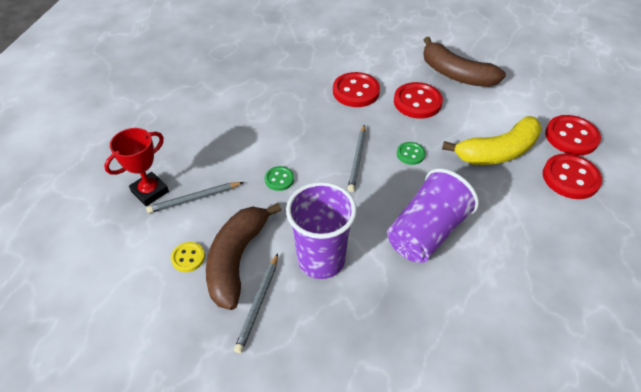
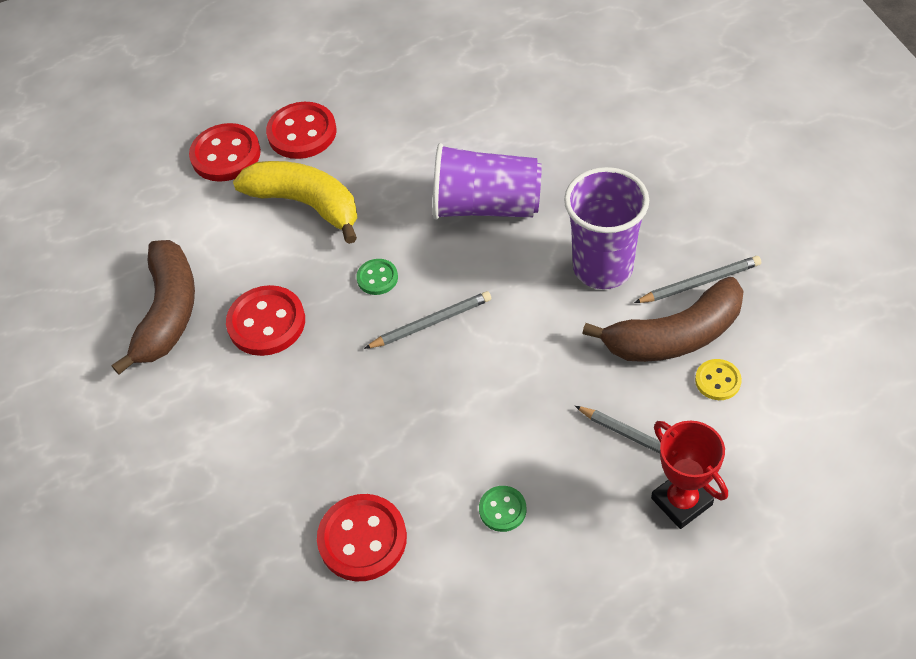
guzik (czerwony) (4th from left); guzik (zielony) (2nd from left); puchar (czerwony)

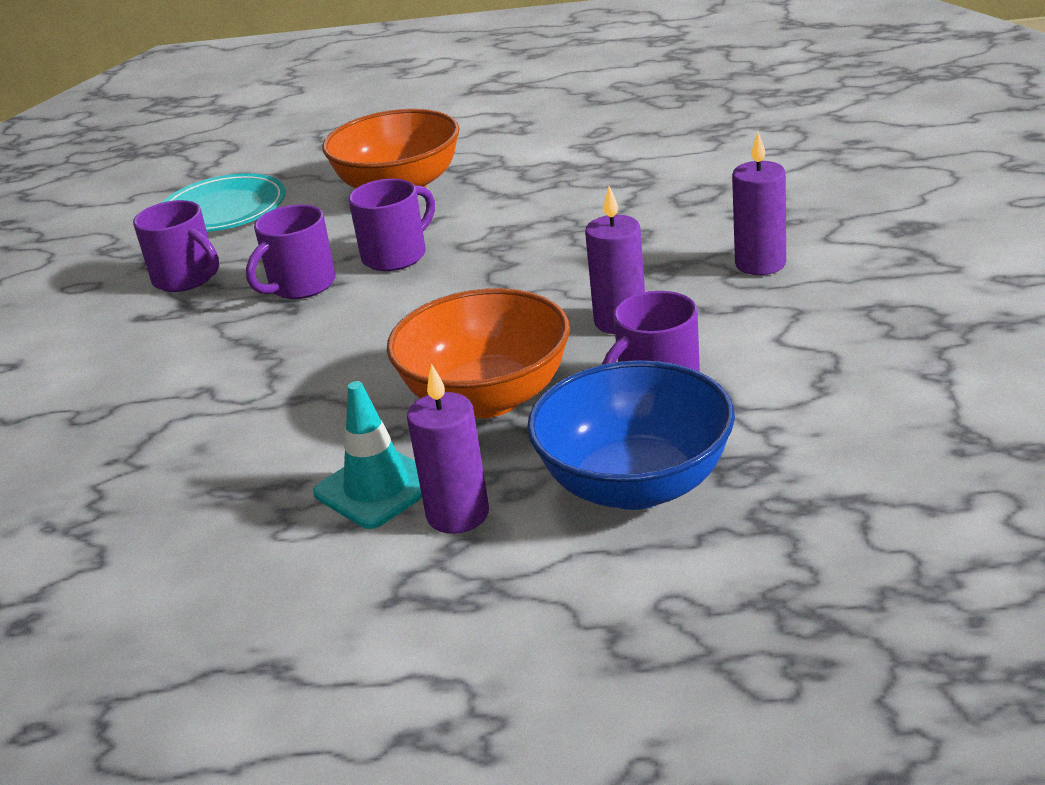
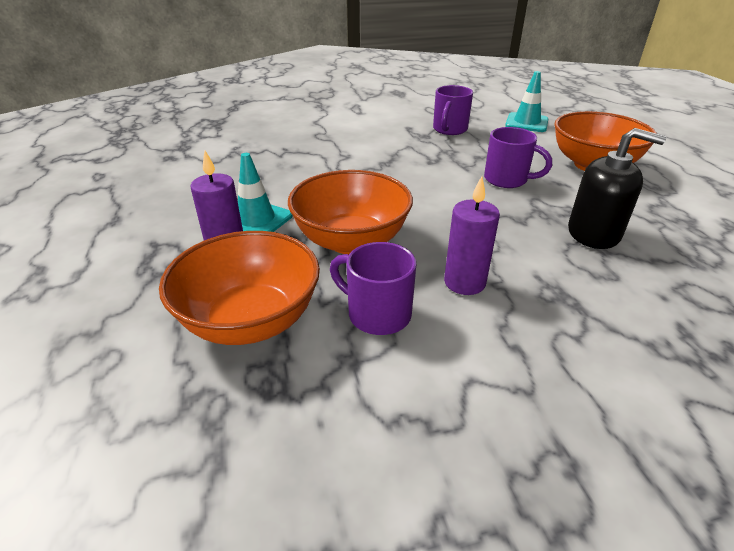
miska (pomarańczowy) (1st from left); pachołek (turkusowy) (2nd from left); dozownik mydła (czarny); kubek (fioletowy) (2nd from left in the first image); świeca (fioletowy) (3rd from left in the first image)

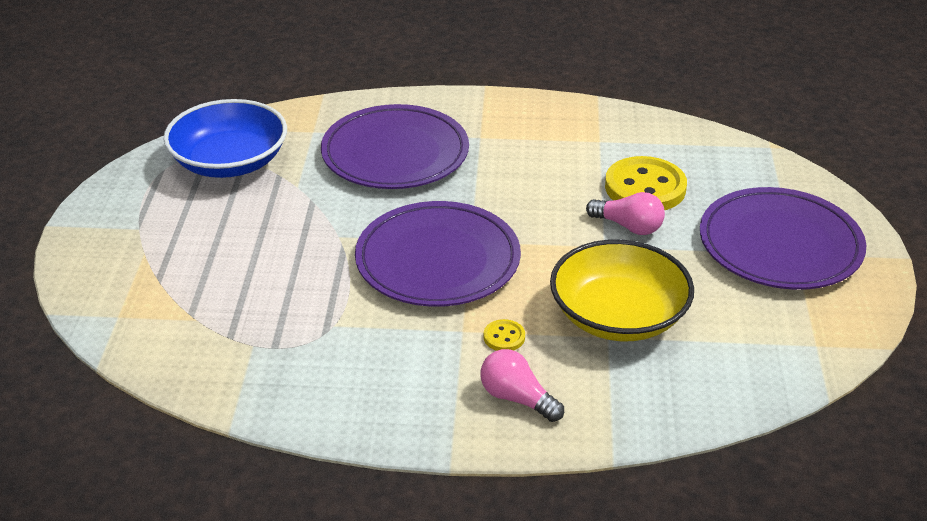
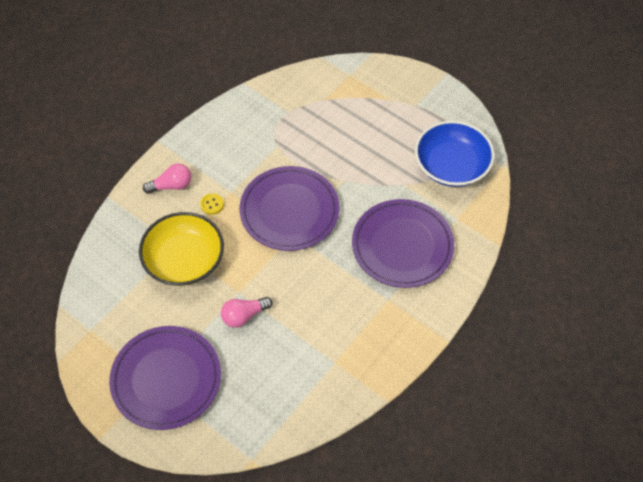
guzik (żółty) (2nd from left in the first image)

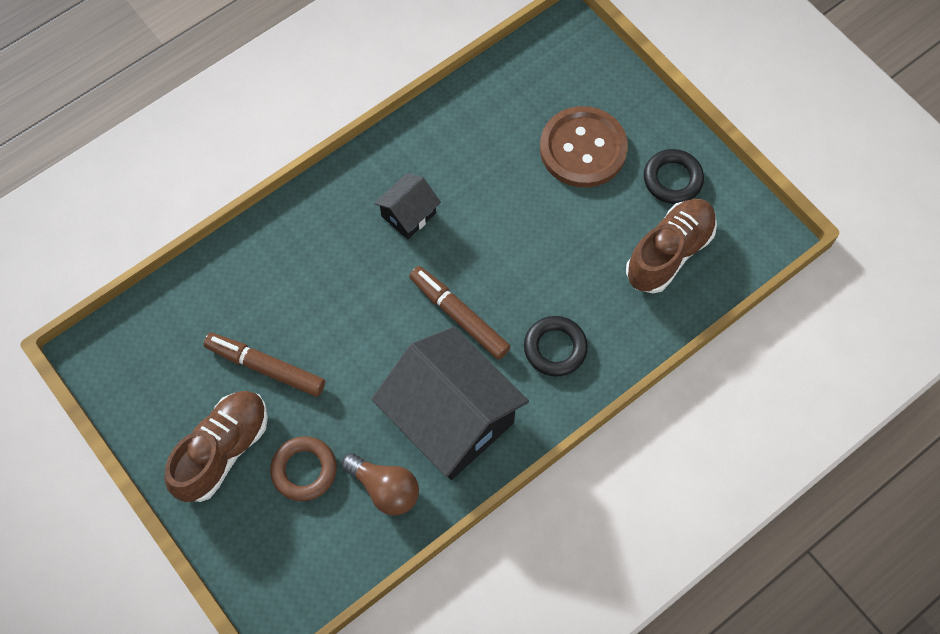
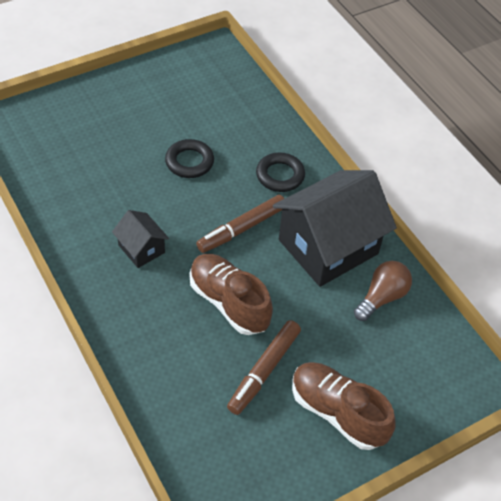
pierścień (czarny) (1st from left); but (brązowy) (1st from left); pierścień (brązowy); guzik (brązowy)

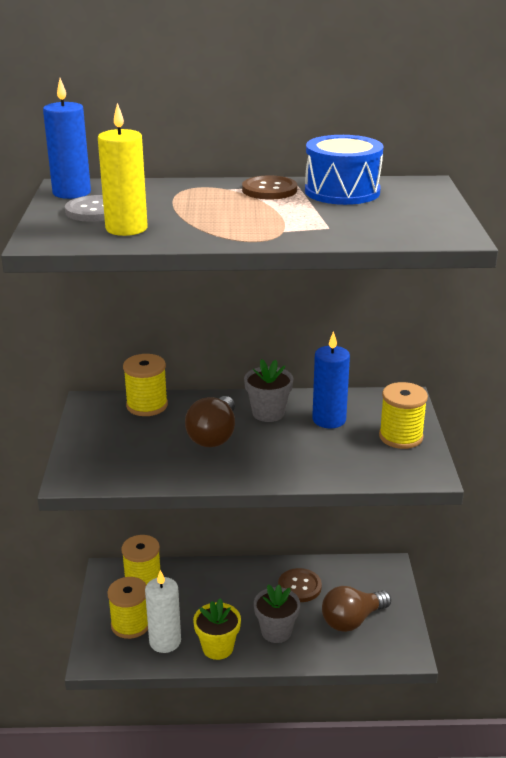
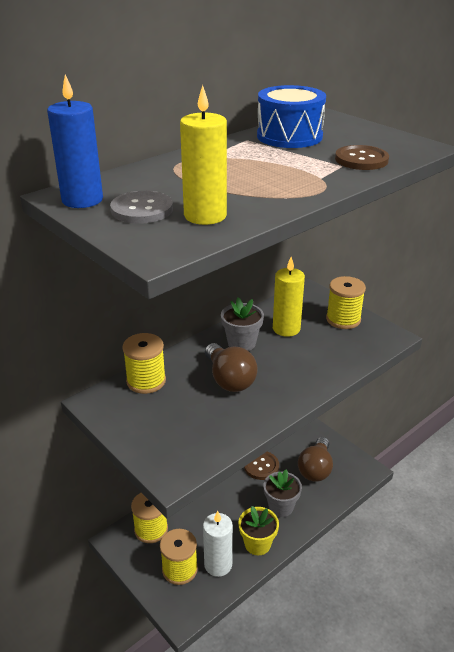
świeca (żółty) (2nd from left); guzik (brązowy) (2nd from left)

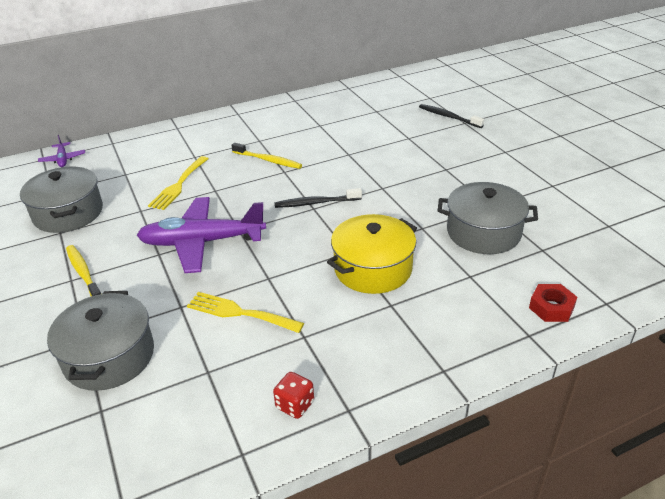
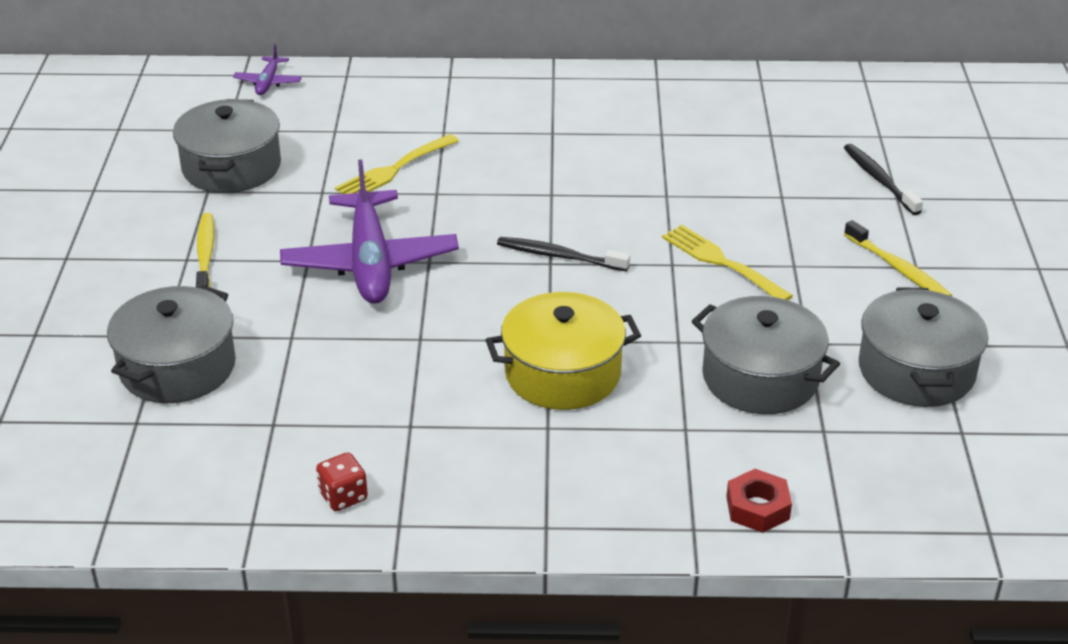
samolot (fioletowy) (2nd from left); widelec (żółty) (2nd from left); szczoteczka do zębów (żółty) (2nd from left); garnek (szary) (4th from left)

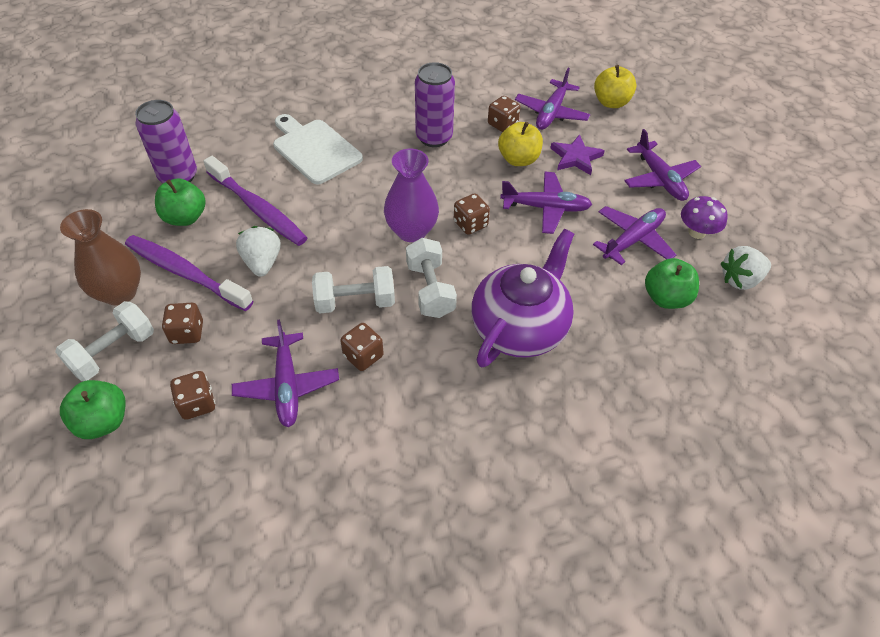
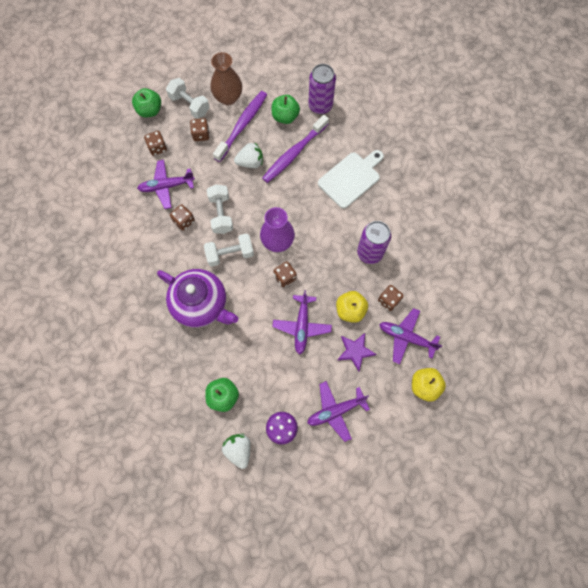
samolot (fioletowy) (4th from left in the first image)

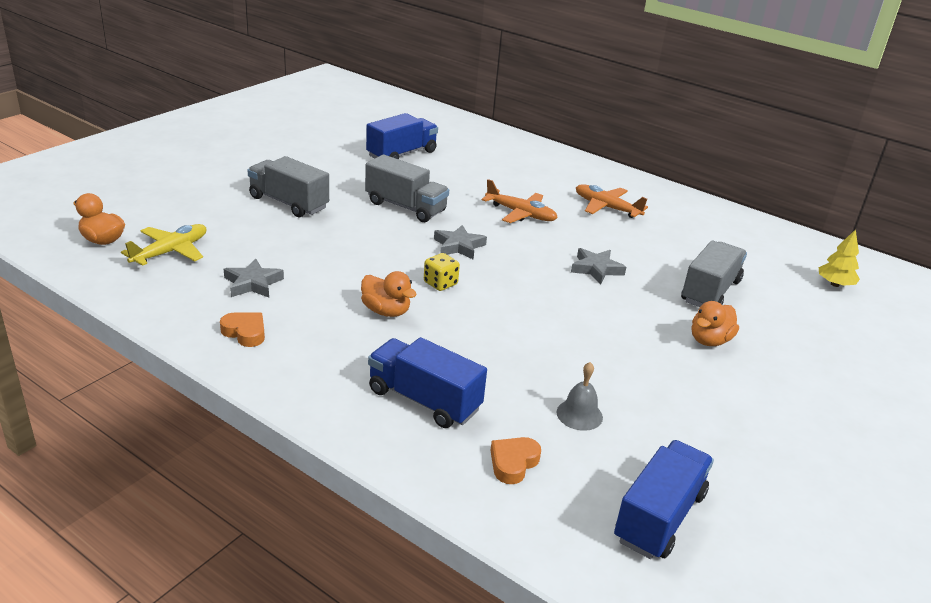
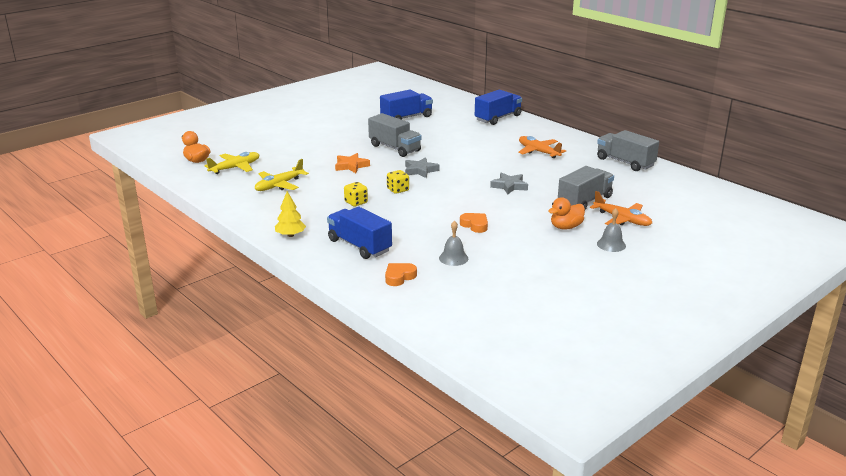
samolot (żółty) (2nd from left); drzewko (żółty); gwiazda (pomarańczowy); kostka do gry (żółty) (1st from left); serce (pomarańczowy) (2nd from left); ciężarówka (niebieski) (3rd from left); samolot (pomarańczowy) (2nd from left); ciężarówka (szary) (3rd from left); dzwonek (szary) (2nd from left)

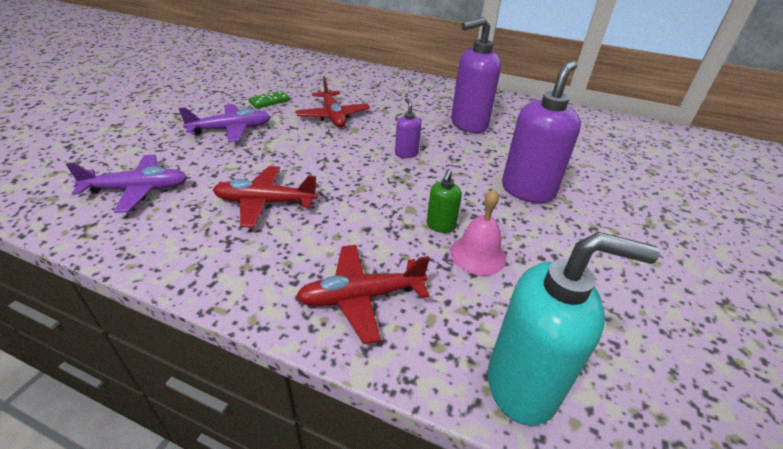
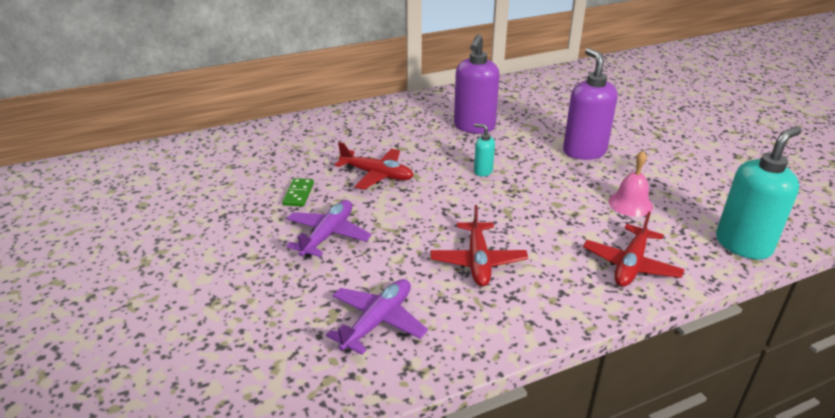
samolot (czerwony) (2nd from left); dozownik mydła (turkusowy) (1st from left); dozownik mydła (zielony)

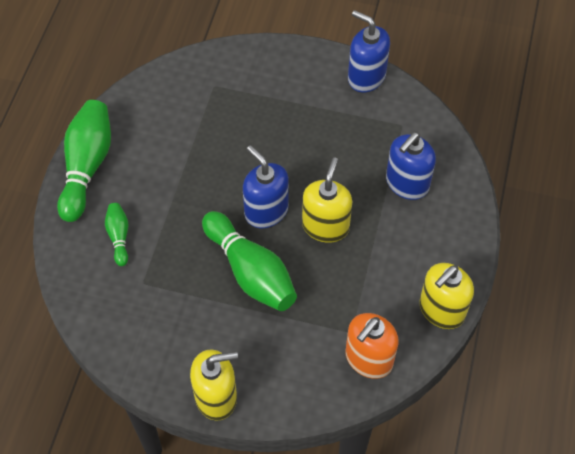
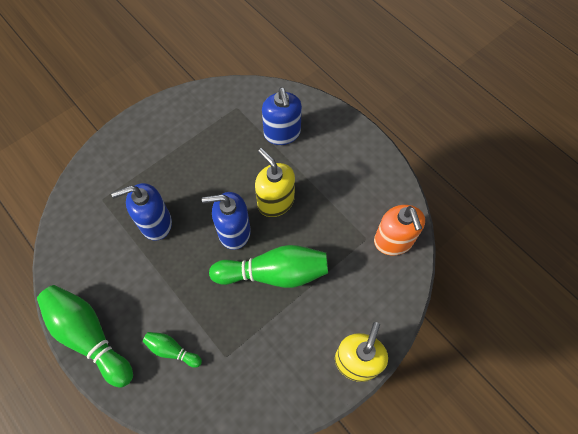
dozownik mydła (niebieski) (1st from left); dozownik mydła (żółty) (3rd from left in the first image)

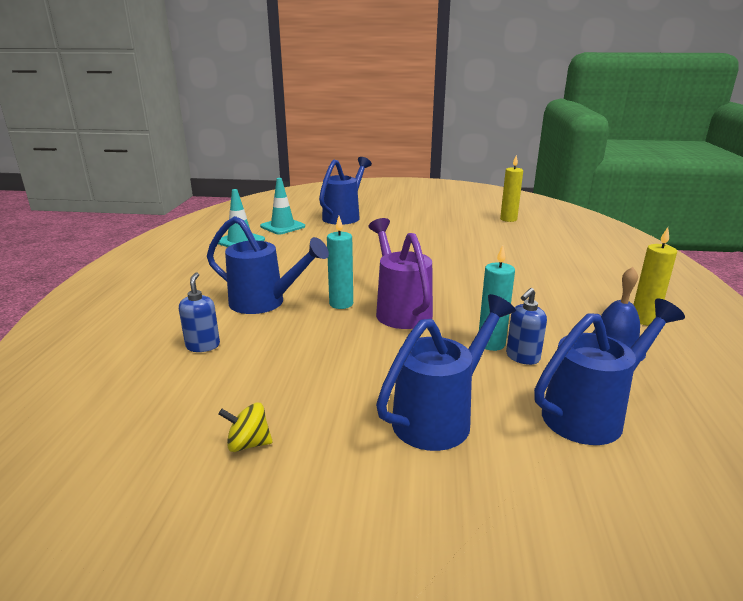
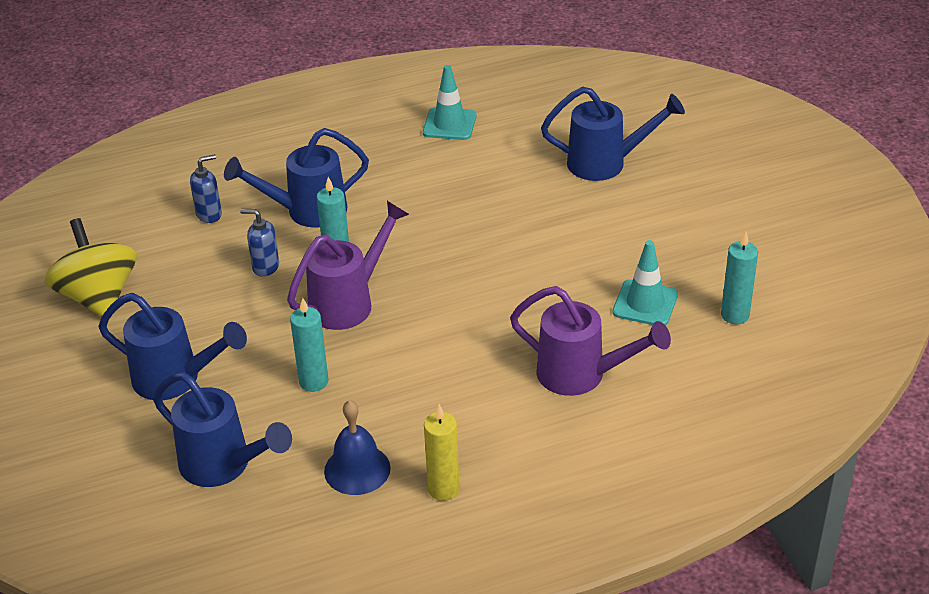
bączek (żółty); konewka (niebieski) (3rd from left); dozownik mydła (niebieski) (2nd from left); konewka (fioletowy) (2nd from left); pachołek (turkusowy) (2nd from left); świeca (turkusowy) (3rd from left)

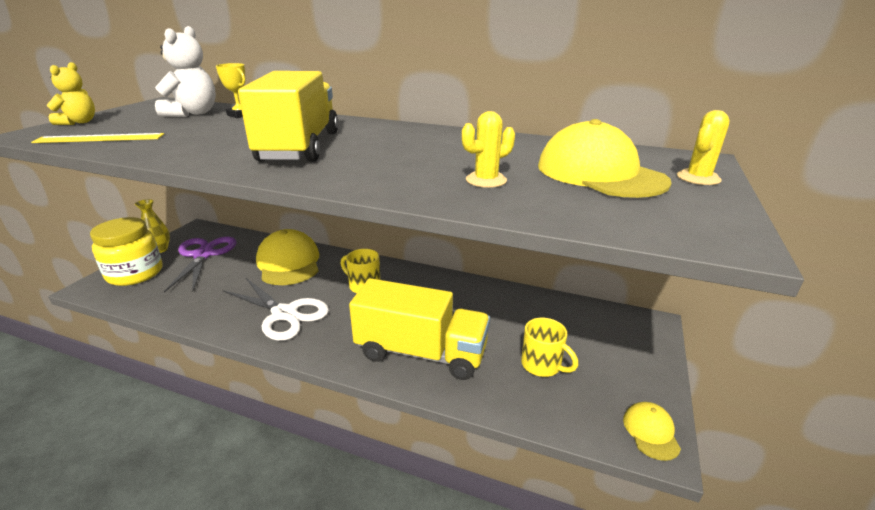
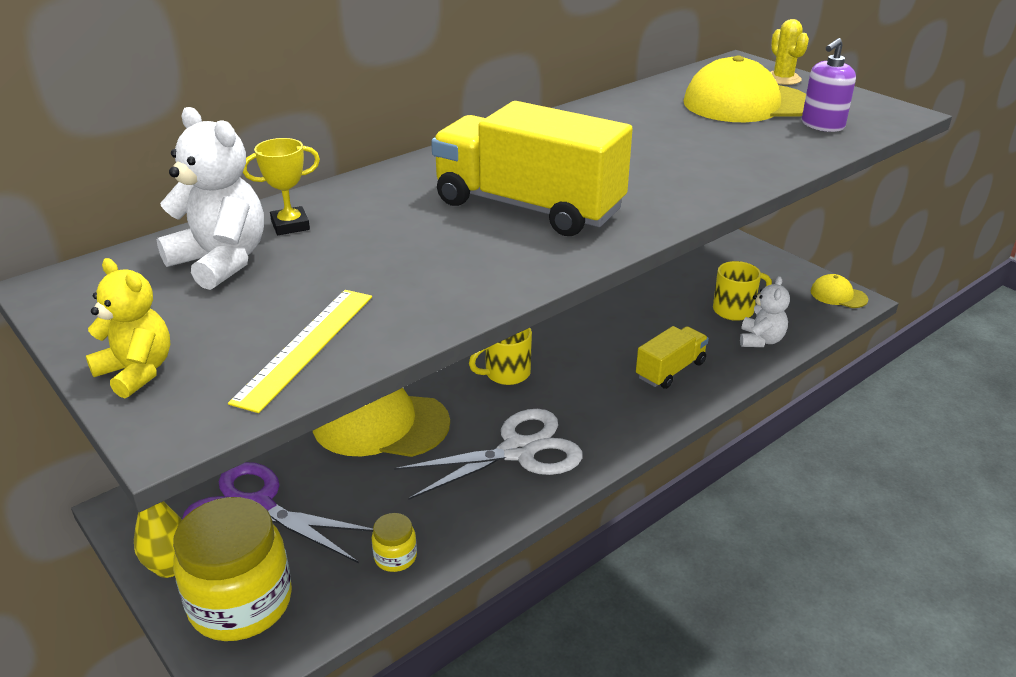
słoik (żółty) (2nd from left); ciężarówka (żółty) (2nd from left); miś (biały) (2nd from left); dozownik mydła (fioletowy); kaktus (żółty) (1st from left in the first image)

